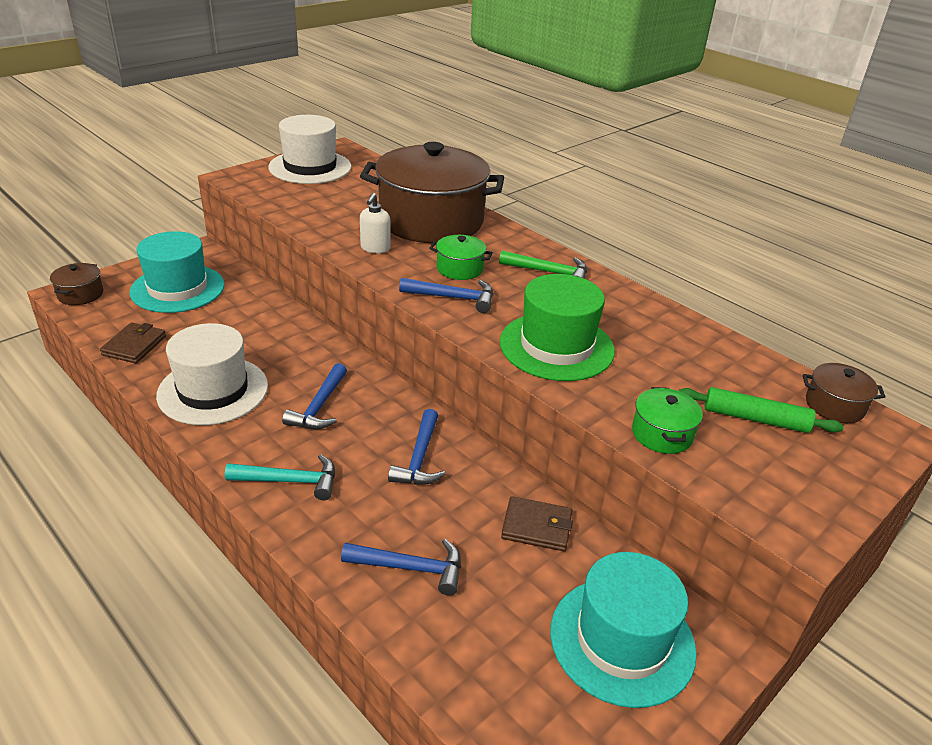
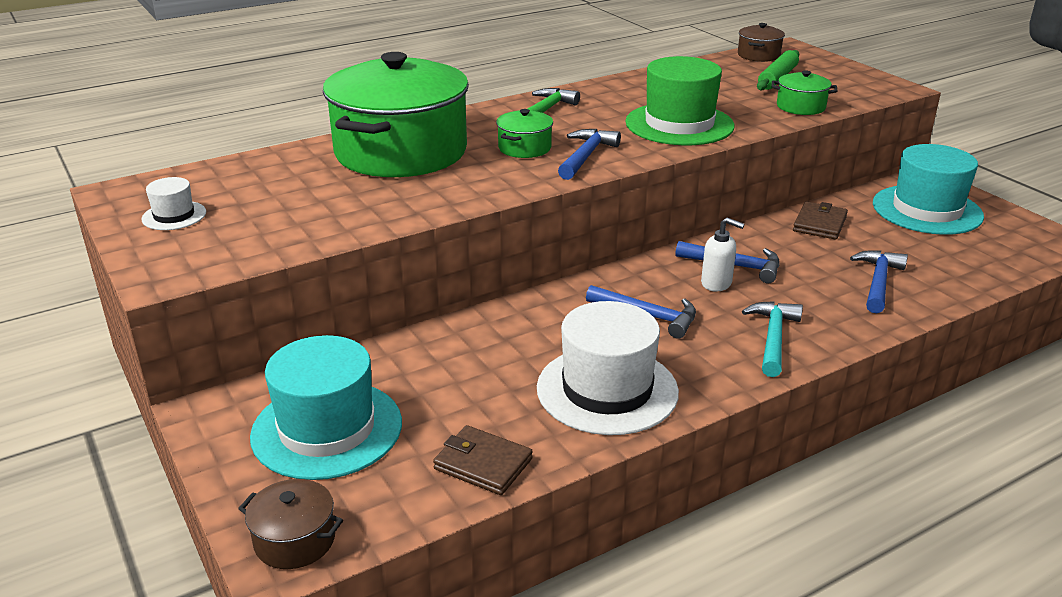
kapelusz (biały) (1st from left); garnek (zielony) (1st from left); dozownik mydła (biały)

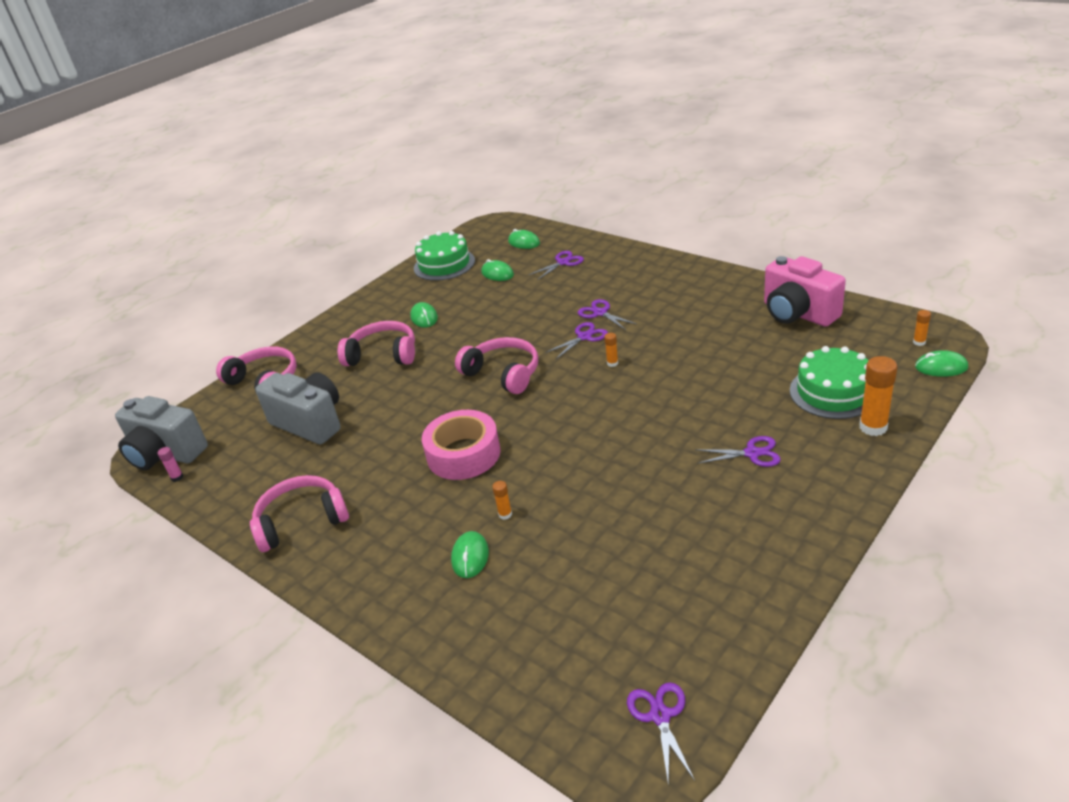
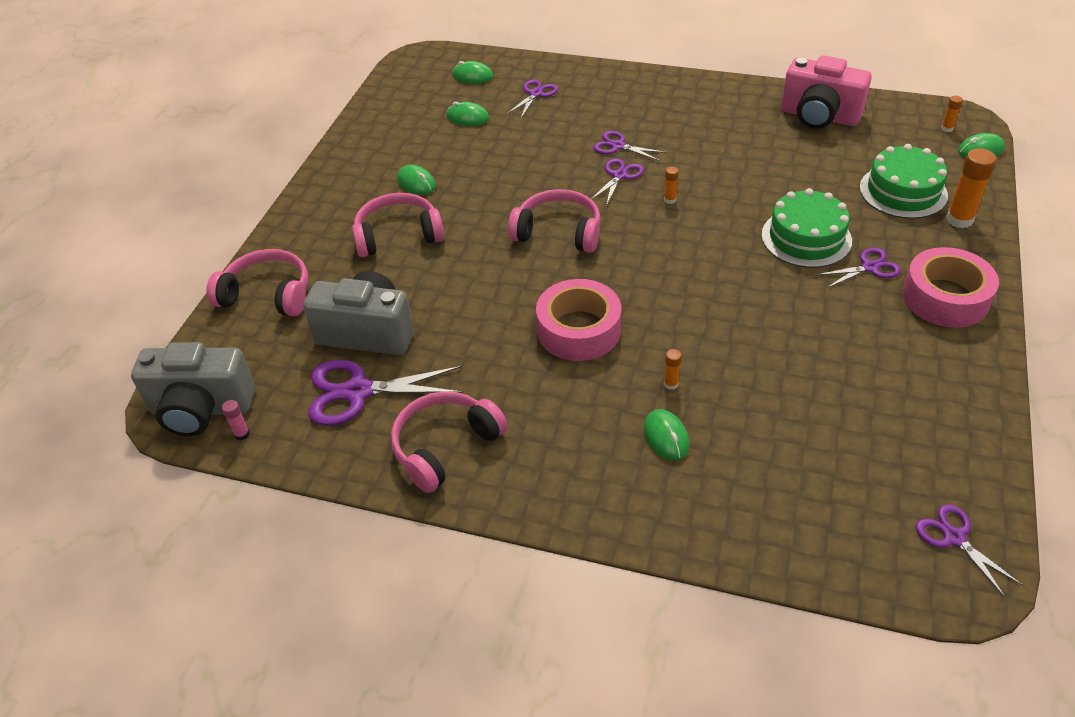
nożyczki (fioletowy) (1st from left); tort (zielony) (1st from left); taśma klejąca (różowy) (2nd from left)

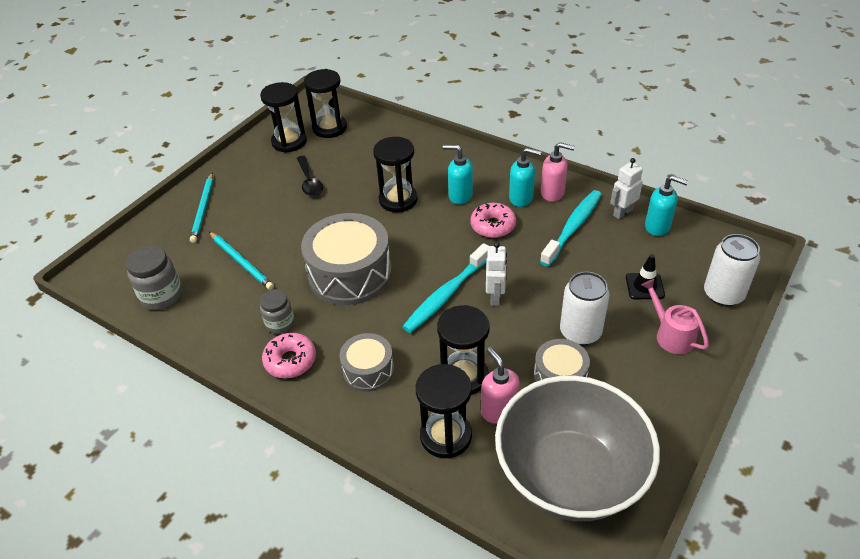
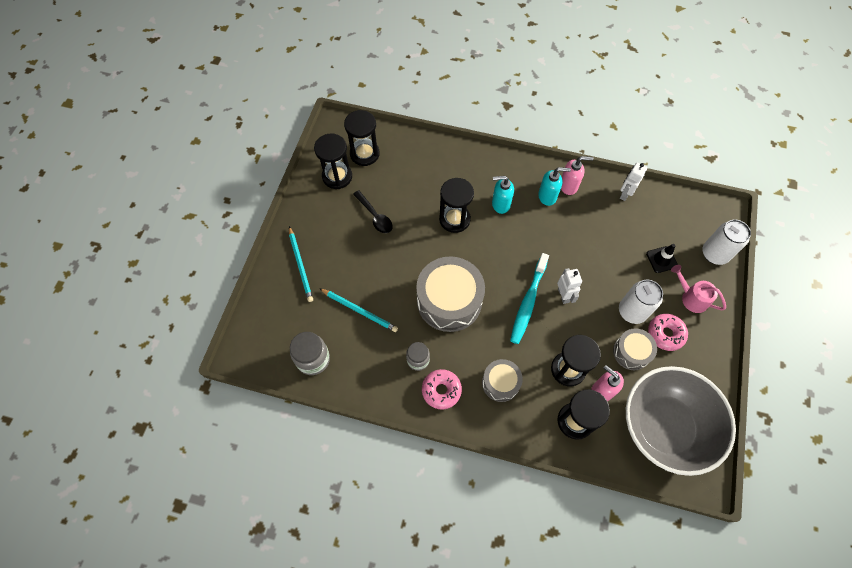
donut (różowy) (2nd from left); szczoteczka do zębów (turkusowy) (2nd from left in the first image); dozownik mydła (turkusowy) (3rd from left in the first image)

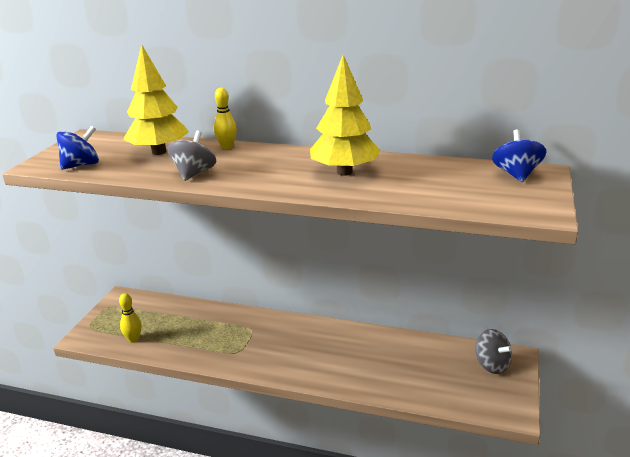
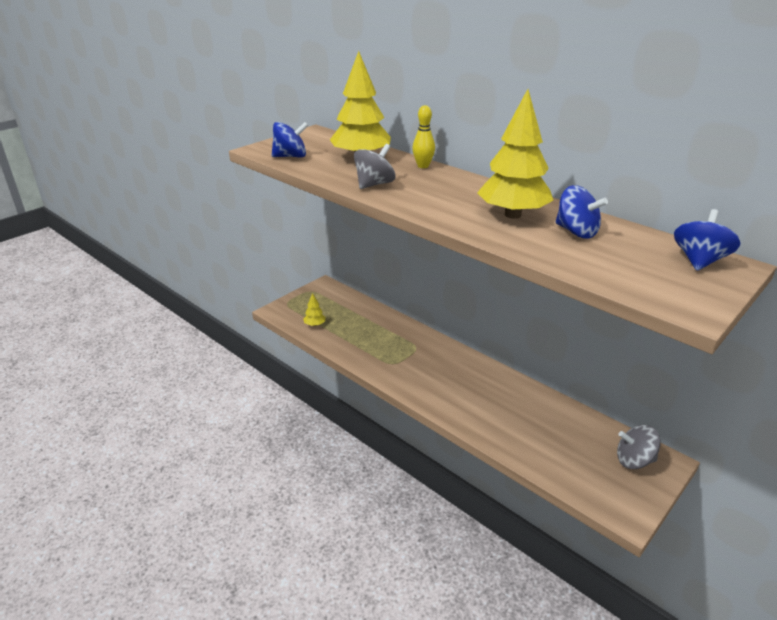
drzewko (żółty) (1st from left); bączek (niebieski) (2nd from left); bączek (szary) (2nd from left)

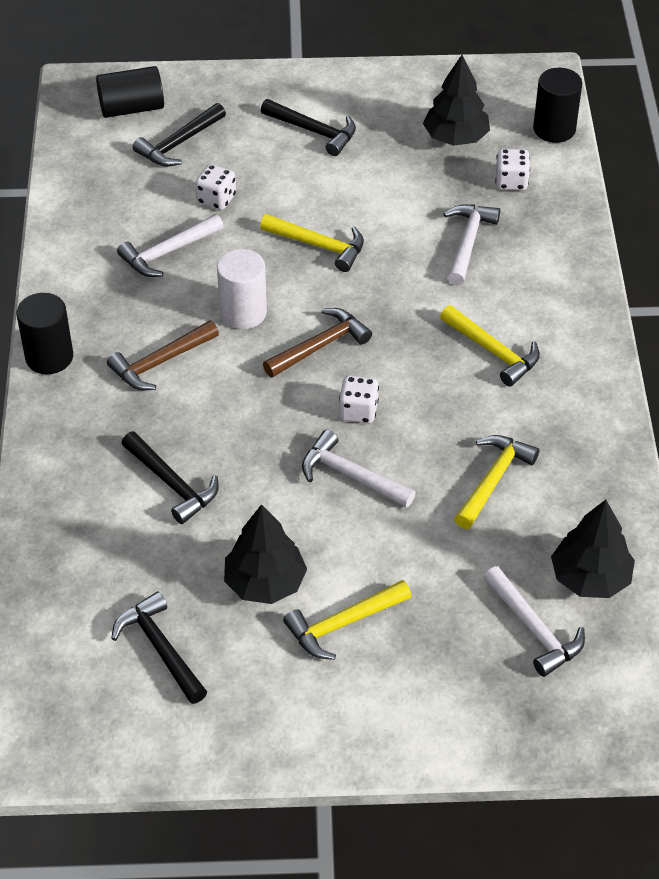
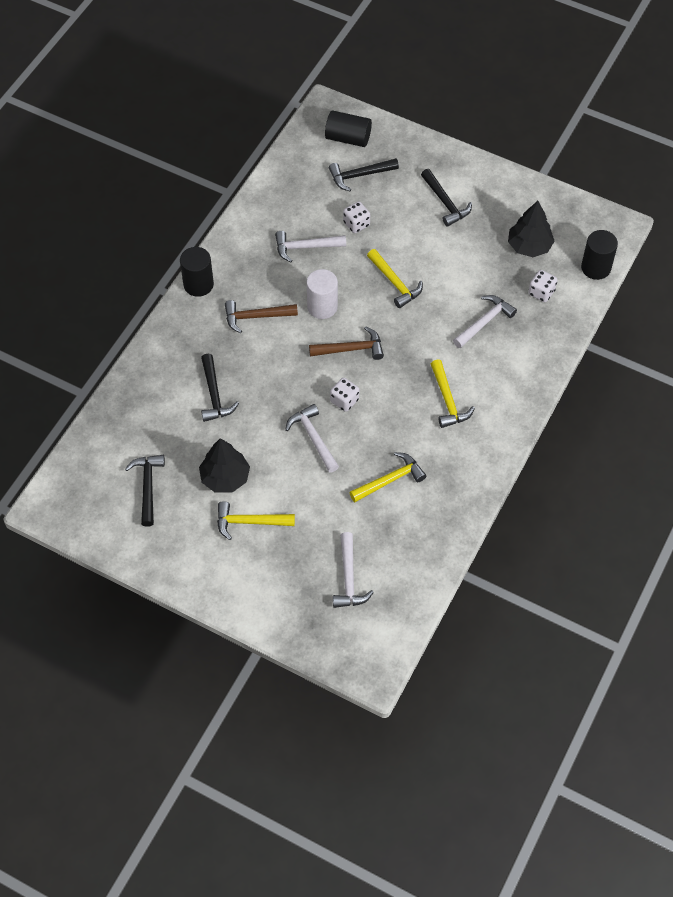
drzewko (czarny) (3rd from left in the first image)

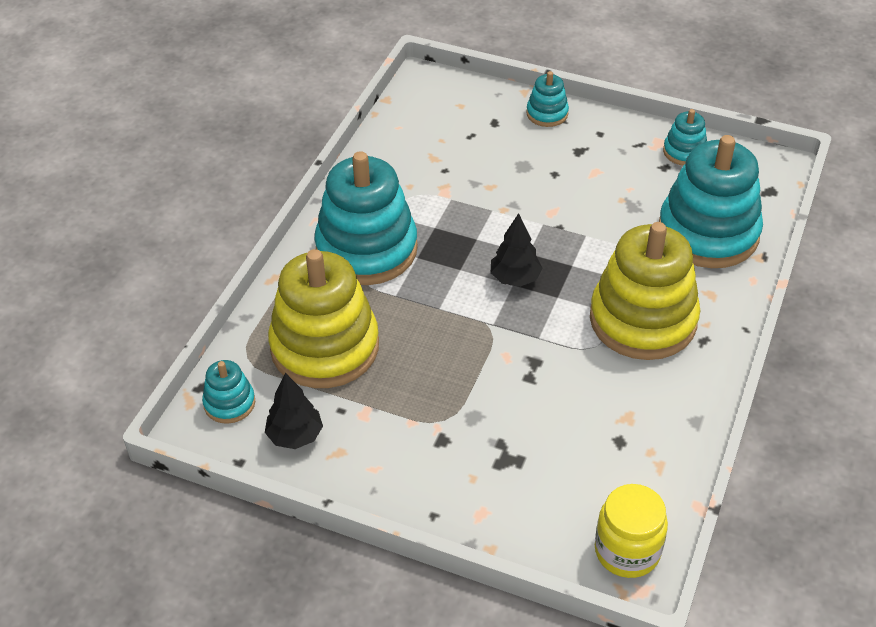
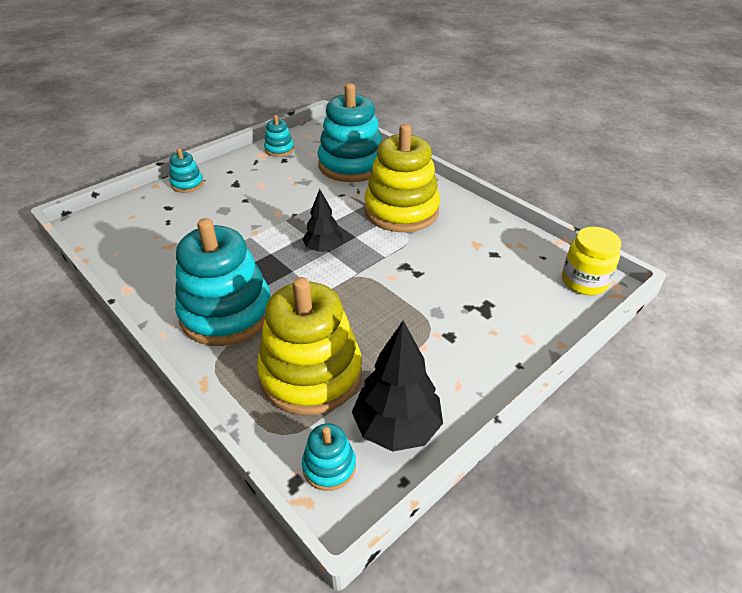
drzewko (czarny) (2nd from left)

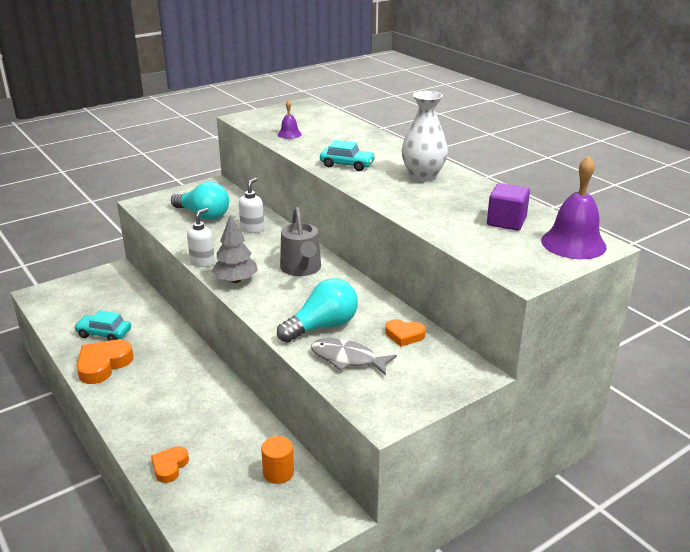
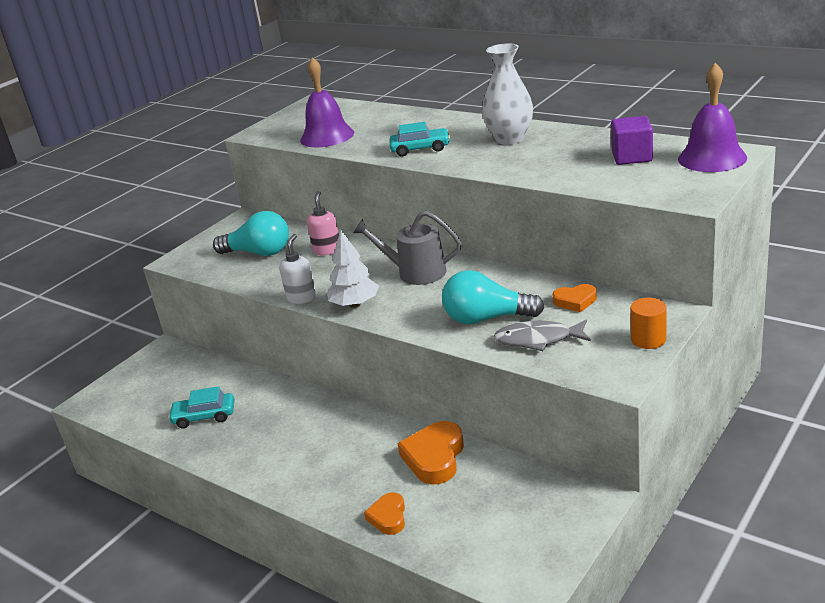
dzwonek (fioletowy) (1st from left); dozownik mydła (różowy); drzewko (biały); konewka (szary); serce (pomarańczowy) (2nd from left); żarówka (turkusowy) (2nd from left); walec (pomarańczowy)

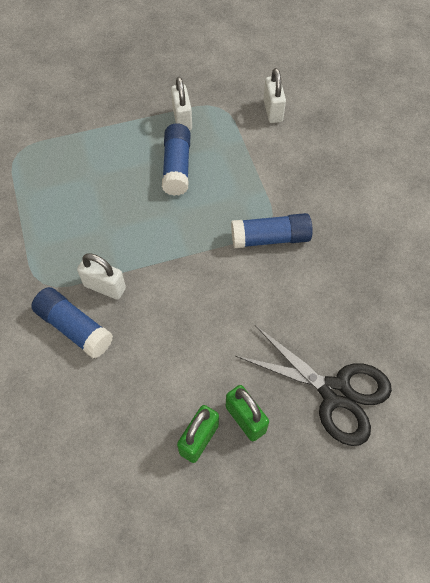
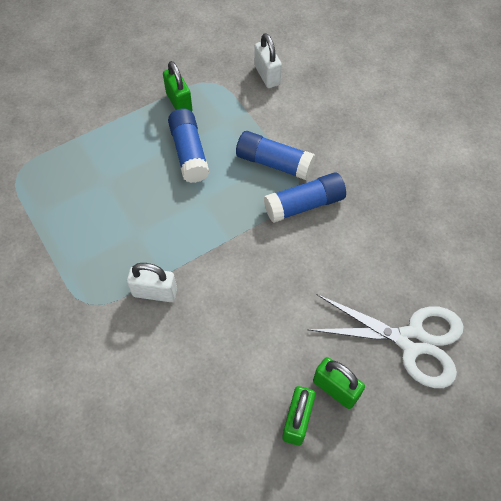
kłódka (zielony) (1st from left); klej w sztyfcie (niebieski) (2nd from left); nożyczki (biały)

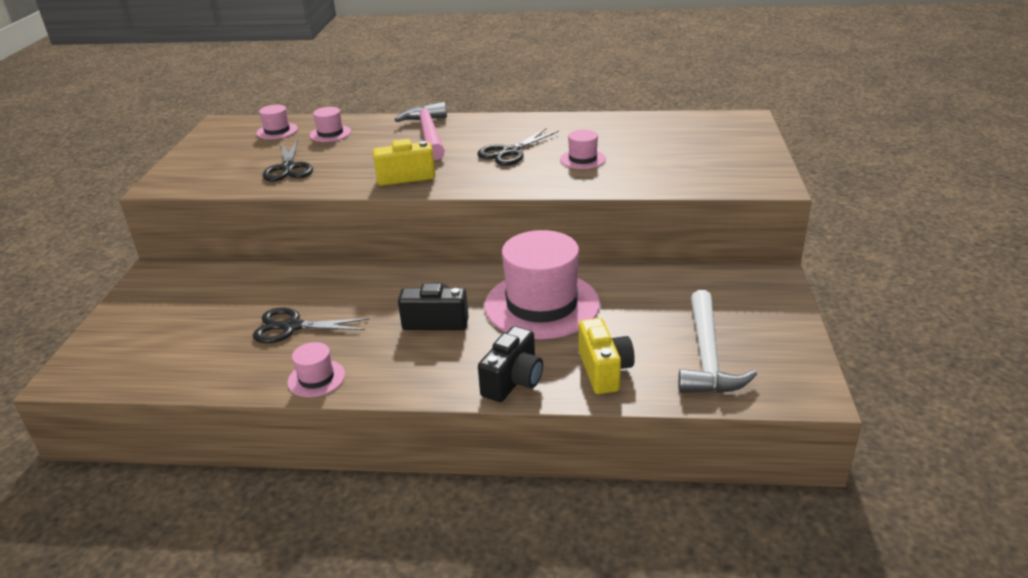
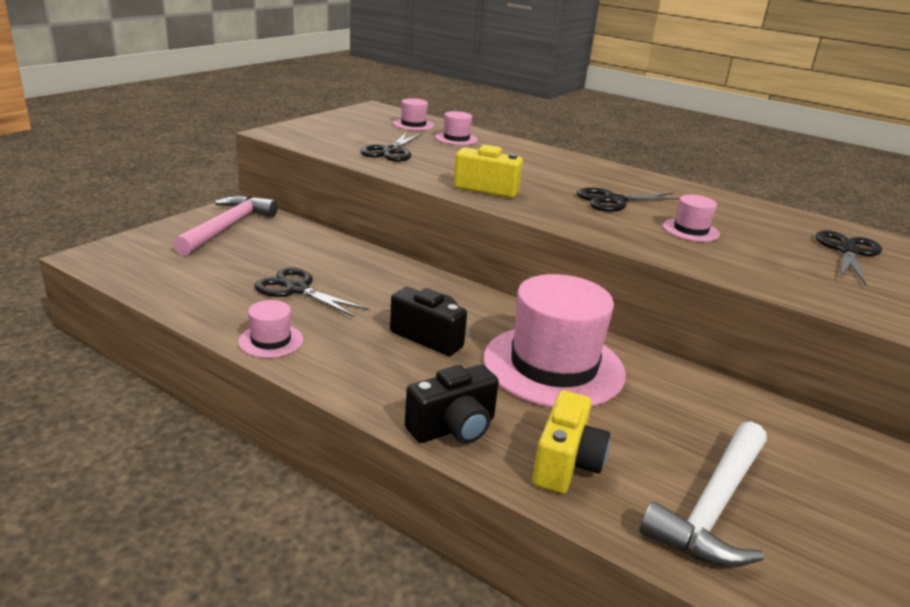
młotek (różowy); nożyczki (czarny) (4th from left)

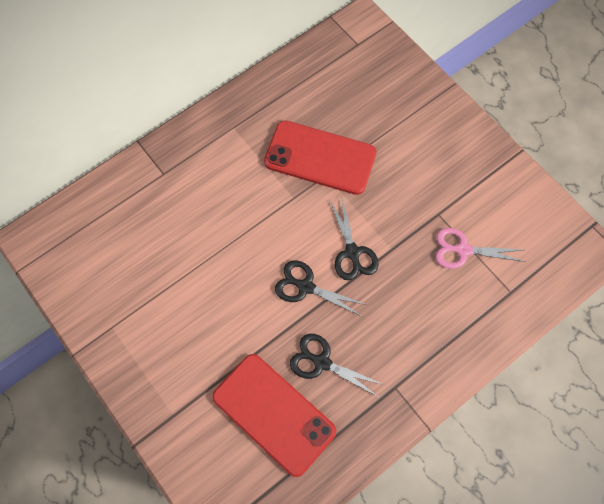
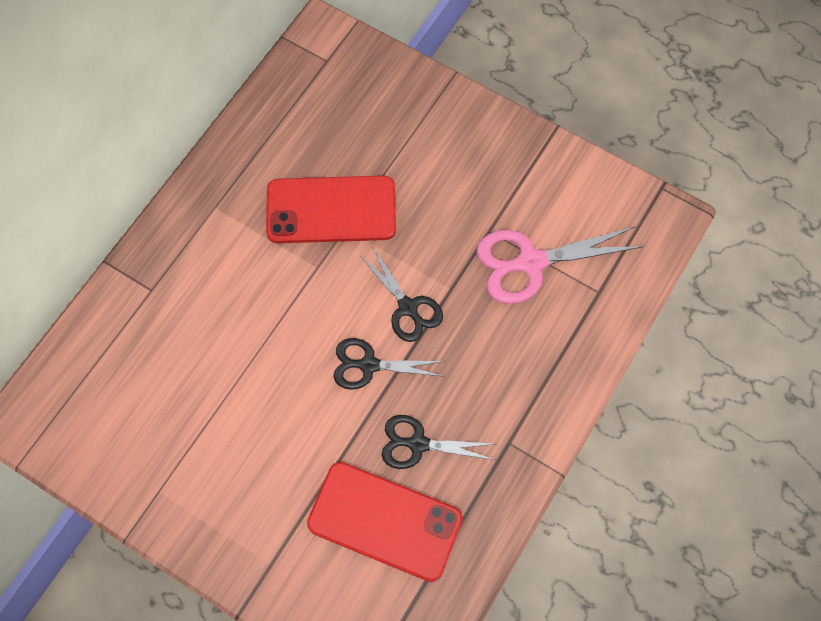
nożyczki (różowy)

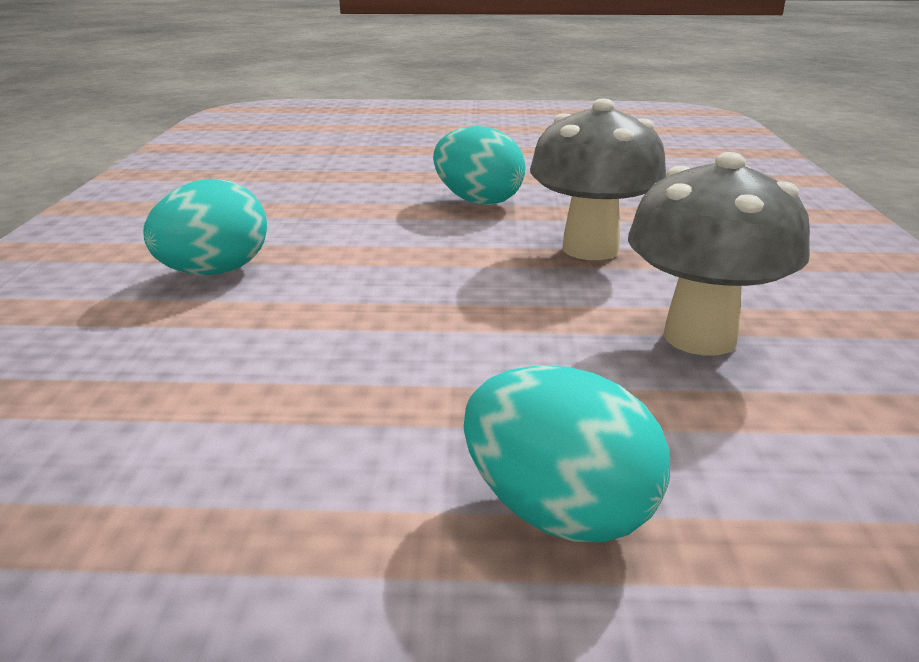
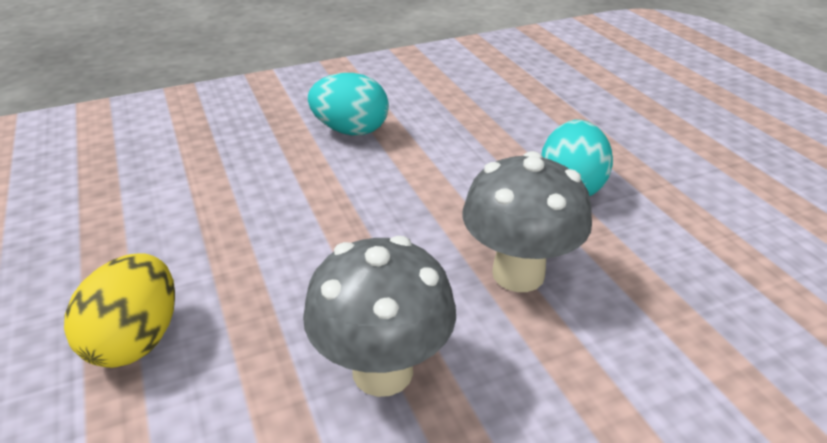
jajko (żółty)

